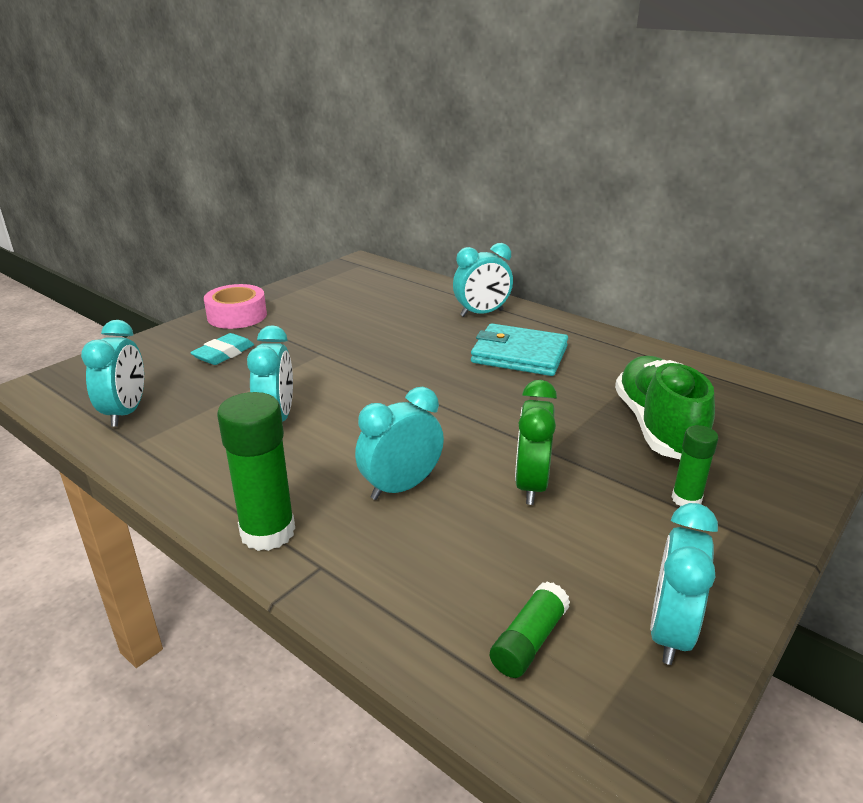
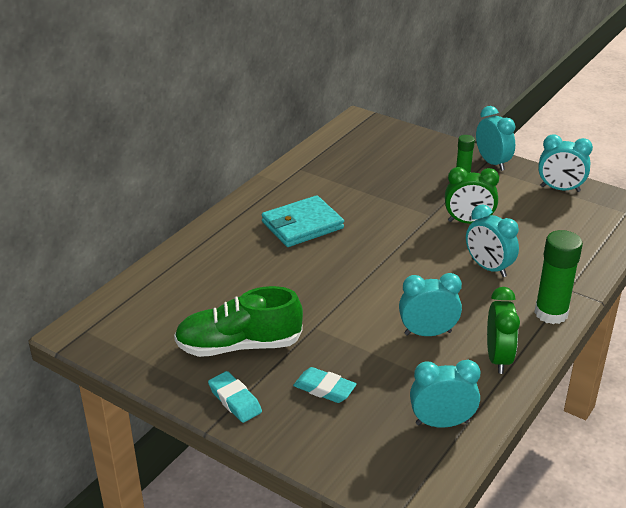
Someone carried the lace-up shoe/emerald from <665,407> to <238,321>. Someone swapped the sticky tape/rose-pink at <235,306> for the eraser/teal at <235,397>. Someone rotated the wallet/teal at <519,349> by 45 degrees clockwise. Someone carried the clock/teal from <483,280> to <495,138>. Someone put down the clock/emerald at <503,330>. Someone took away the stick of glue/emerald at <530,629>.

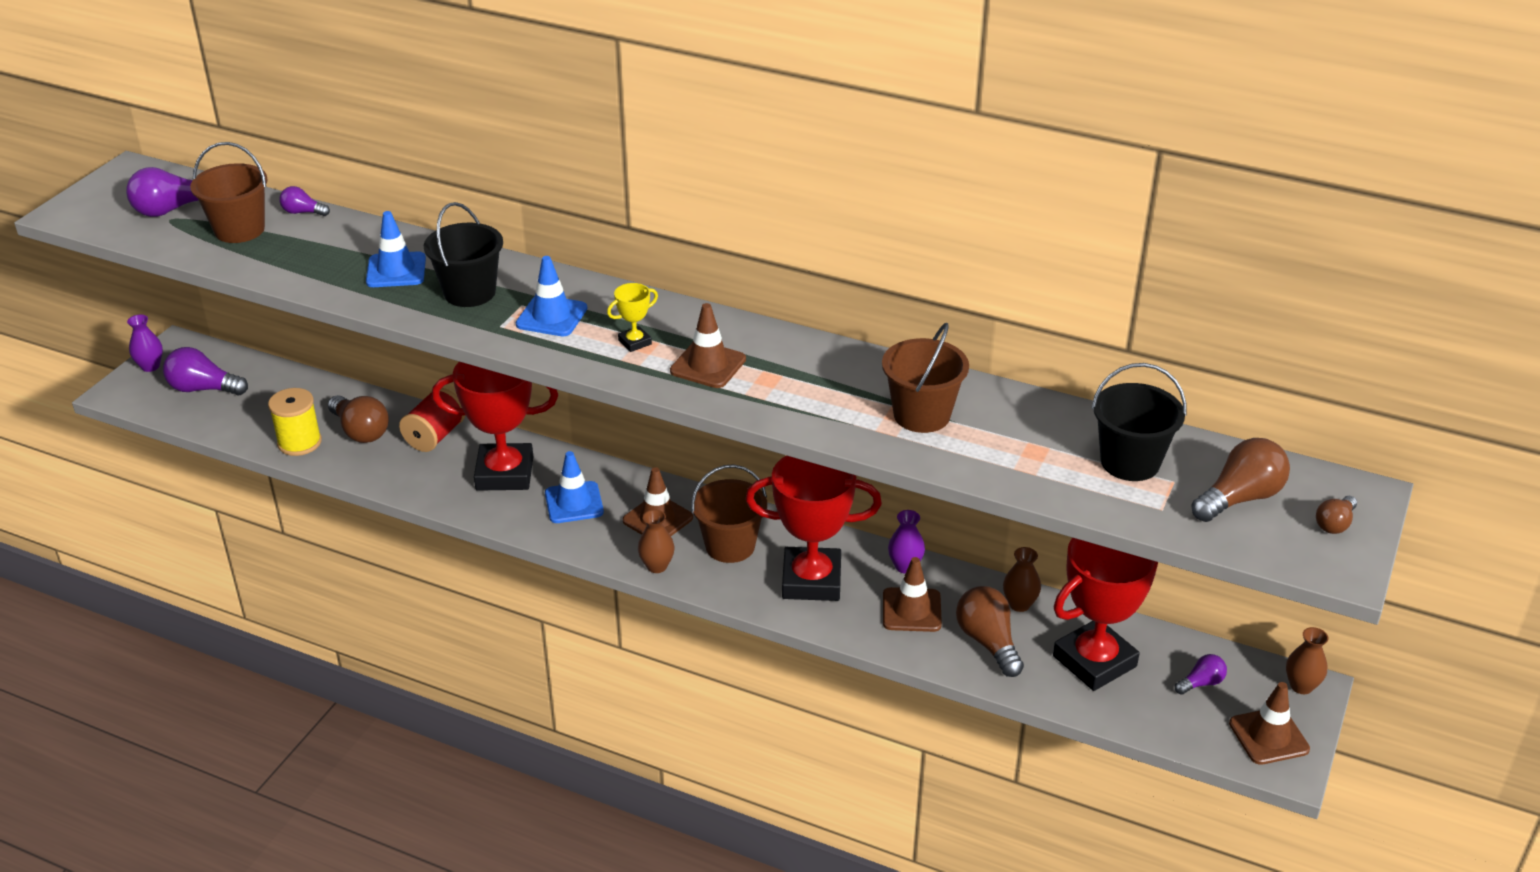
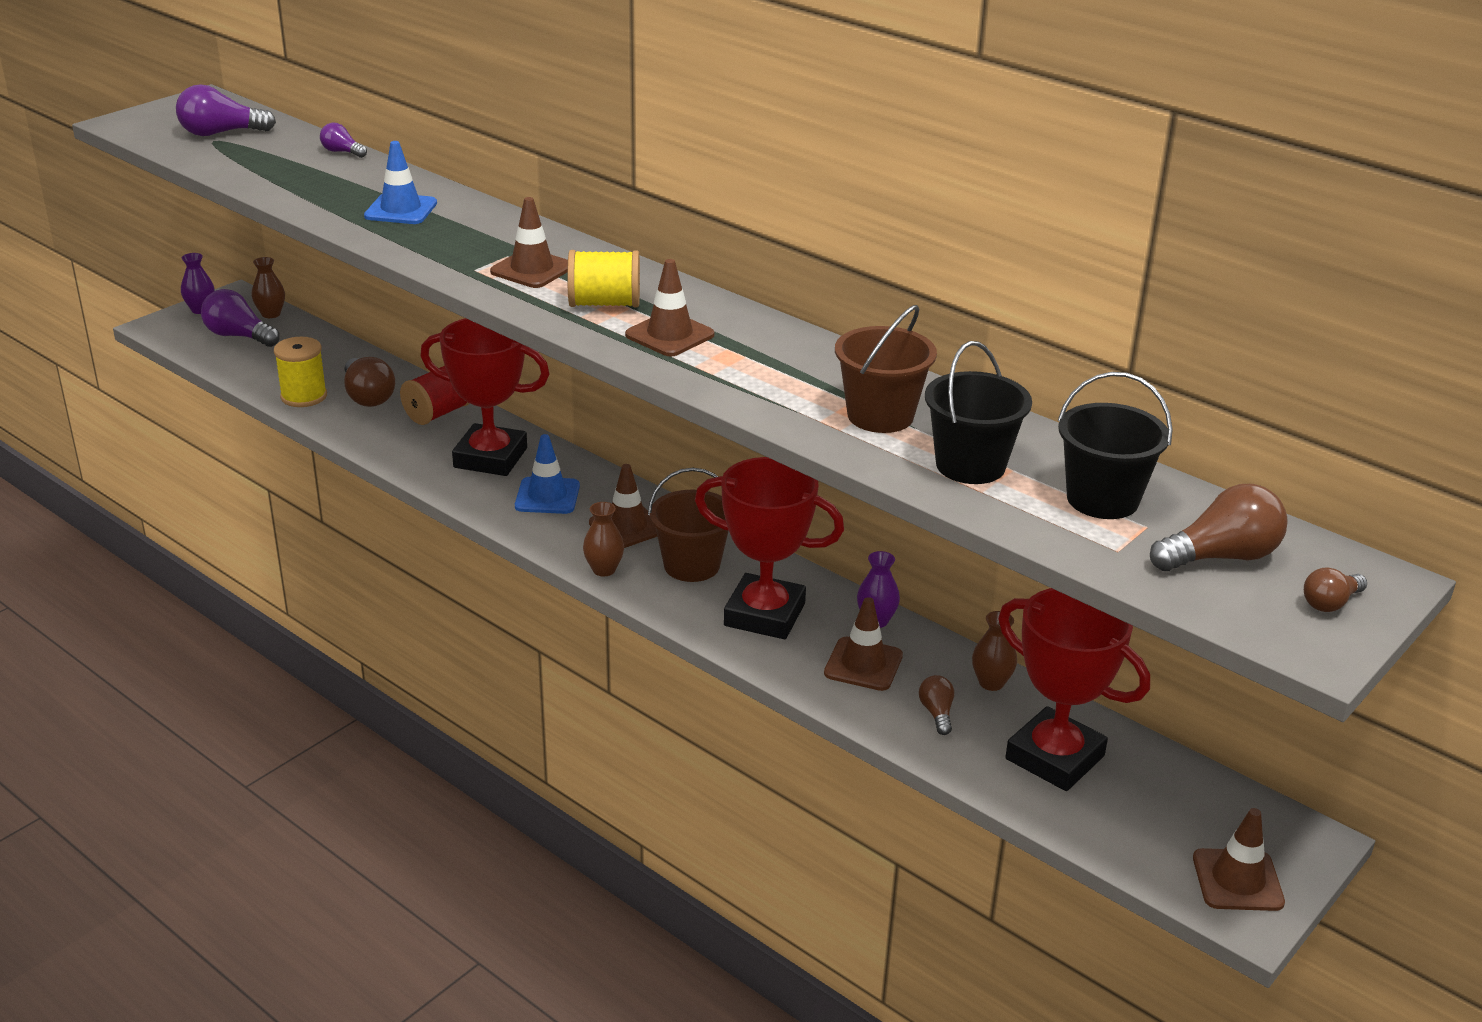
Someone carried the tall vase/russet from <1307,660> to <268,287>. Someone repainted the safety cone/royal blue at <551,296>, which became the safety cone/russet at <529,242>. Someone swapped the prize cup/golden at <632,317> for the bobbin/golden at <603,279>. Someone scaled the bulb/russet at <990,631> by 0.56. Someone carried the sand bucket/ebony from <463,254> to <978,412>. Someone rotated the prize cup/scarlet at <1105,614> by 60 degrees clockwise. Someone took away the sand bucket/russet at <229,192>. Someone took away the bulb/royal purple at <1201,674>.

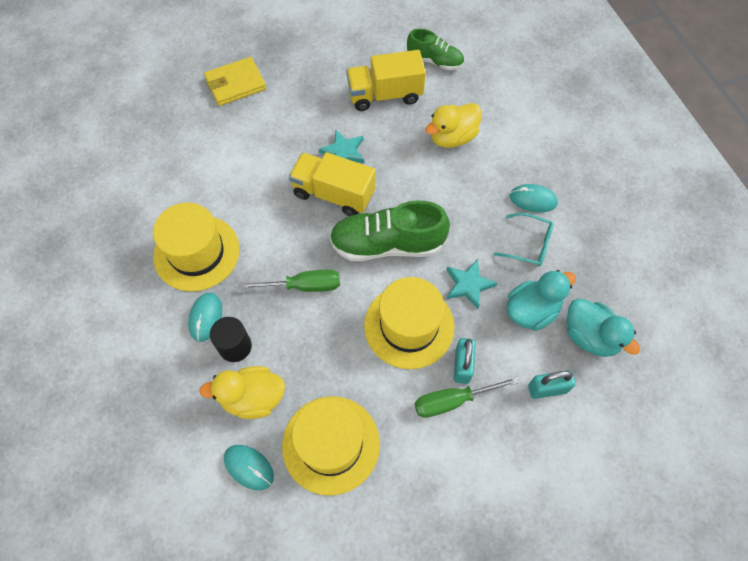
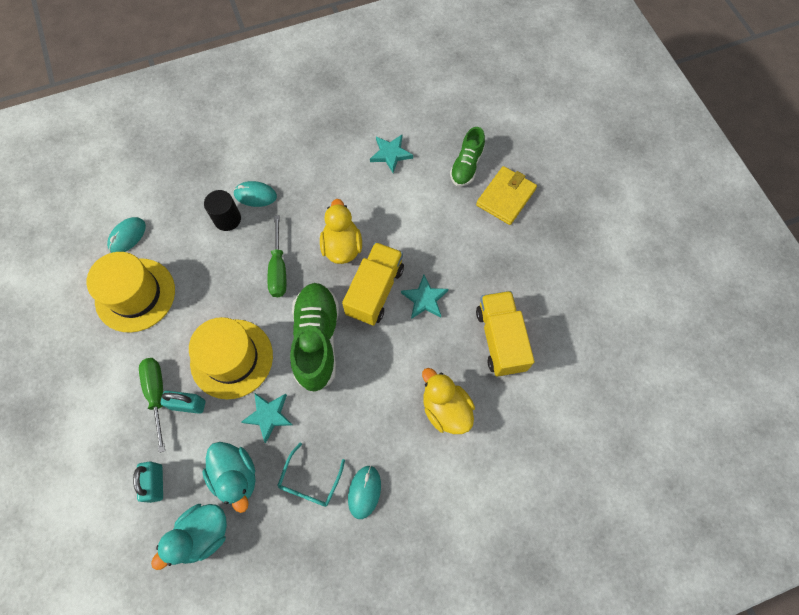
Someone carried the toy duck/golden from <242,392> to <341,231>. Someone put down the star/teal at <391,154>. Someone carried the lace-up shoe/emerald from <435,49> to <467,156>. Someone rotated the wallet/golden at <235,81> by 60 degrees clockwise. Someone took away the tall hat/golden at <196,247>.

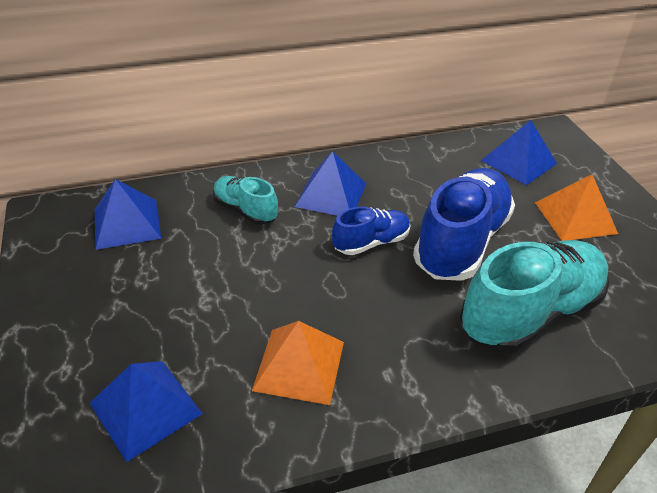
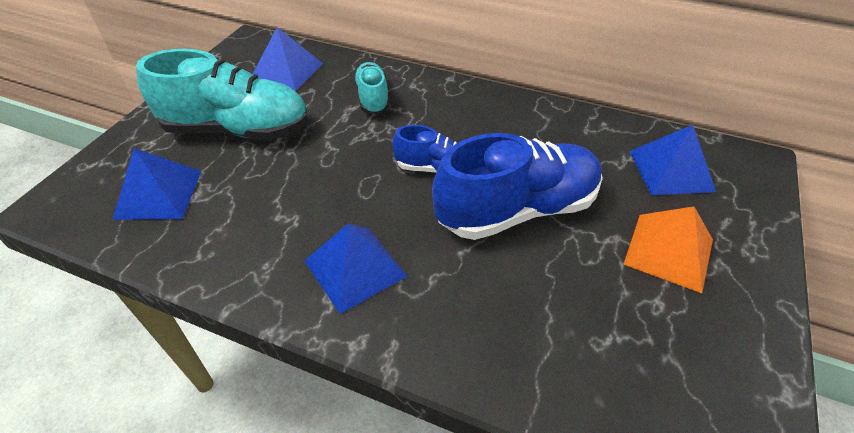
Someone carried the lace-up shoe/teal from <534,296> to <222,94>. Someone carried the pyramid/royal blue from <330,183> to <356,269>. Someone took away the pyramid/orange-coloured at <298,363>.

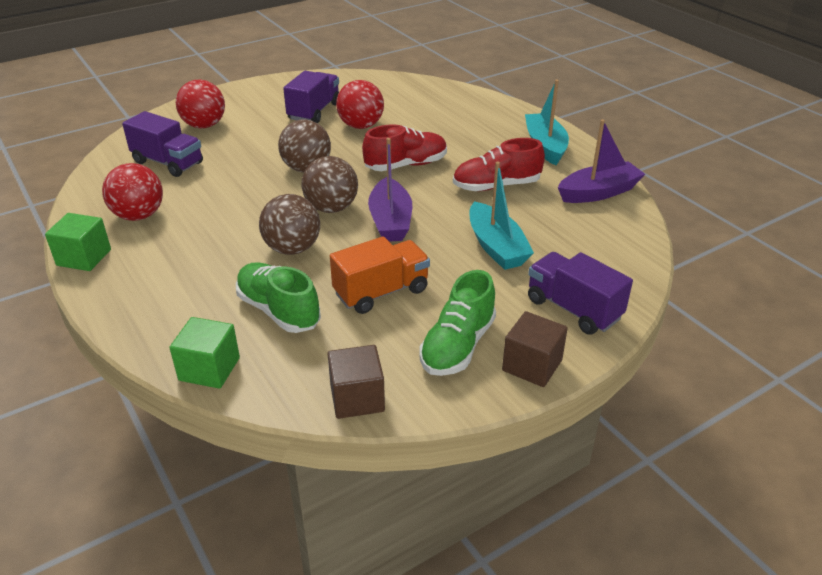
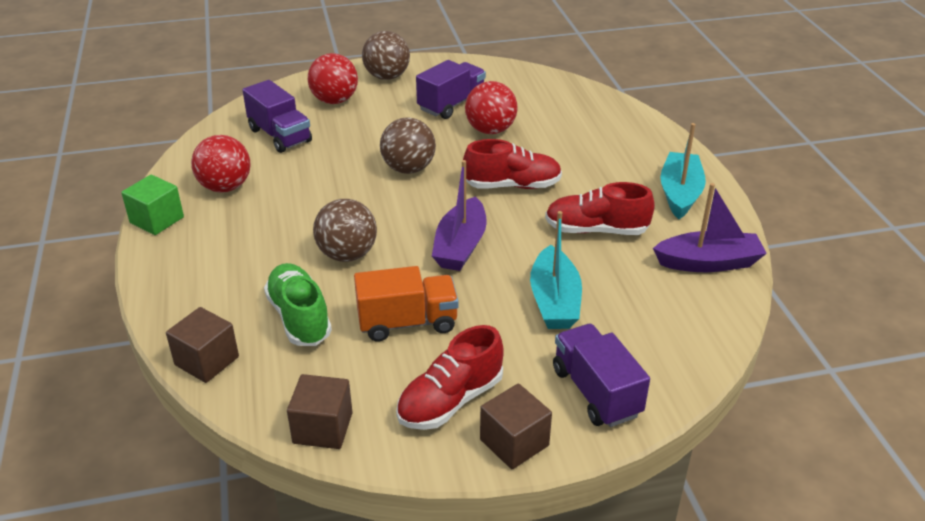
Someone repainted the solid cube/emerald at <205,353>, which became the solid cube/russet at <202,345>. Someone carried the sphere/russet from <330,184> to <386,55>. Someone repainted the lace-up shoe/emerald at <458,323>, which became the lace-up shoe/scarlet at <450,377>.

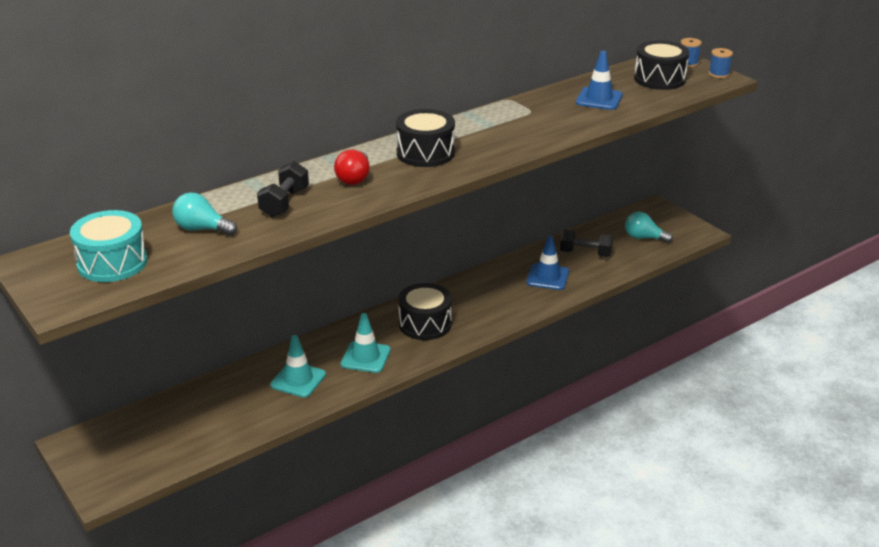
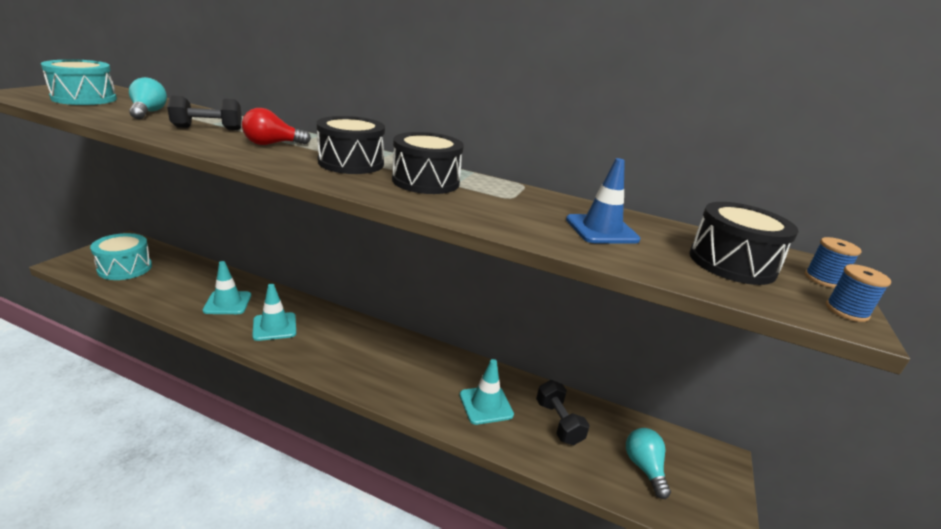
Someone put down the toy drum/teal at <121,256>. Someone carried the toy drum/ebony from <425,311> to <428,163>. Someone repainted the safety cone/royal blue at <547,263>, which became the safety cone/teal at <487,392>.

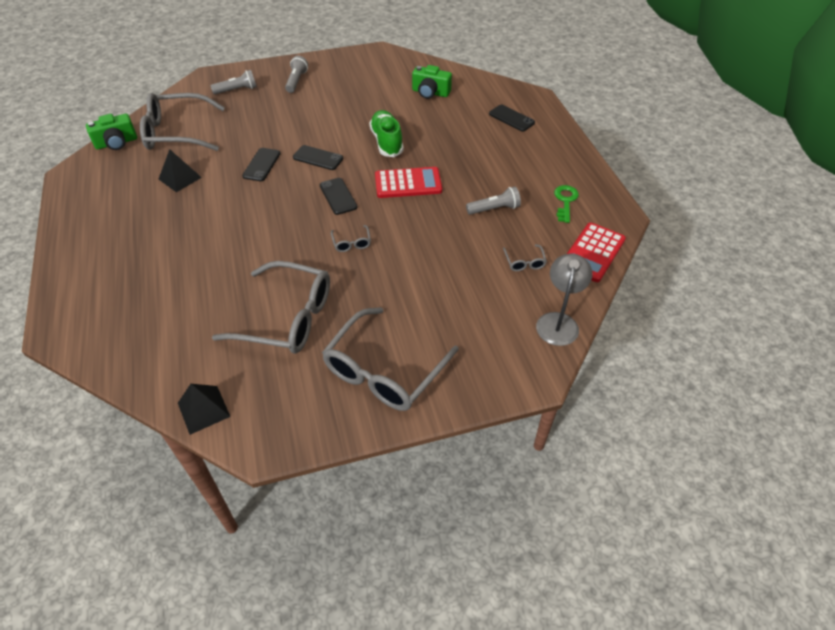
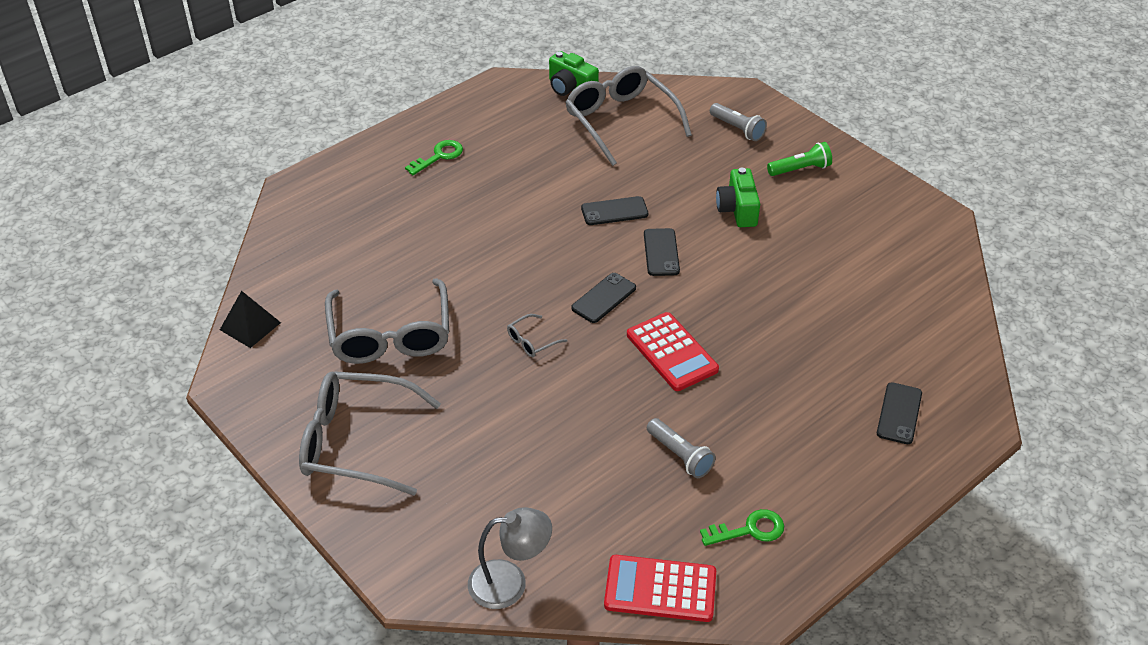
Someone put down the latchkey/emerald at <434,157>. Someone carried the photo camera/emerald from <432,82> to <738,197>. Someone repainted the torch/ash-grey at <296,74>, which became the torch/emerald at <799,159>. Someone took away the pyramid/ebony at <180,170>. Someone took away the lace-up shoe/emerald at <386,133>. Someone took away the glasses/ash-grey at <525,257>.

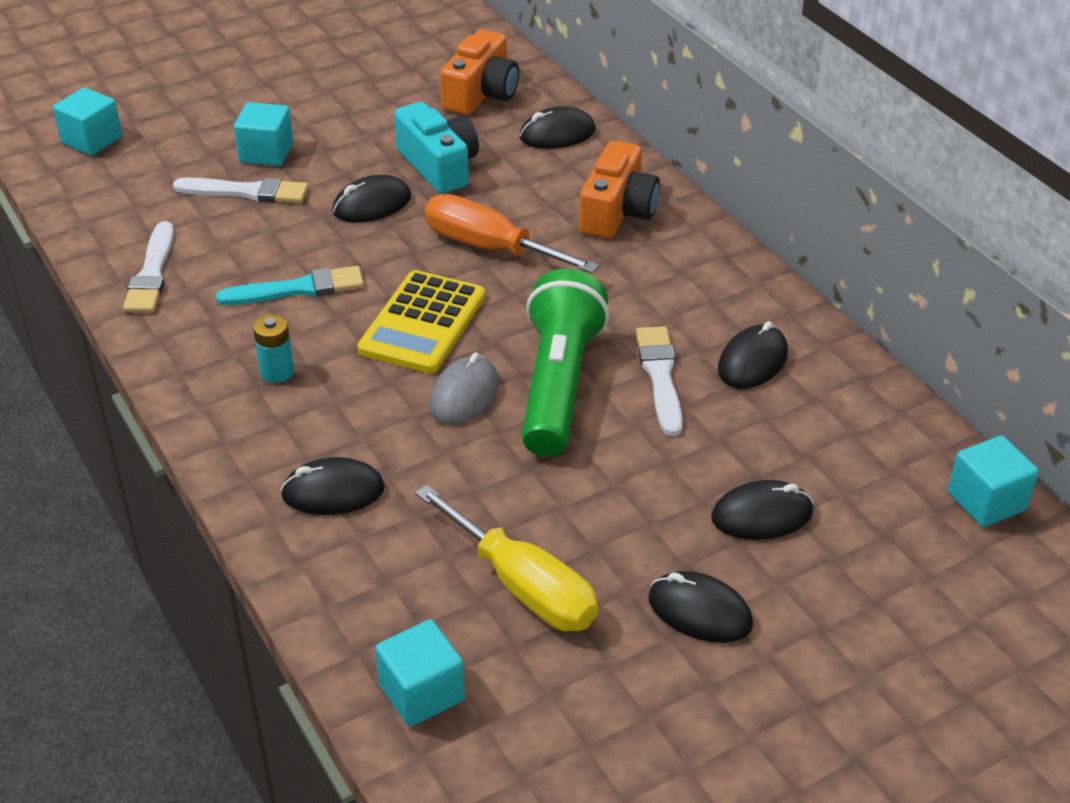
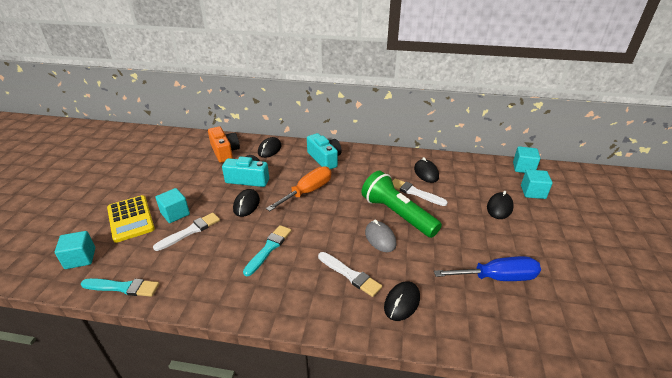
Someone put down the paintbrush/teal at <120,287>. Someone carried the calculator/golden from <421,321> to <131,219>. Someone rotated the hand screwdriver/orange-coloured at <512,233> by 150 degrees clockwise. Someone repainted the photo camera/orange-coloured at <619,190>, which became the photo camera/teal at <324,151>. Someone carried the paintbrush/snow-white from <148,267> to <350,274>. Someone repainted the hand screwdriver/golden at <506,558>, which became the hand screwdriver/royal blue at <487,268>. Someone carried the solid cube/teal from <420,673> to <537,184>. Someone took away the power cell/teal at <273,349>. Someone took away the mouse/ebony at <700,607>.

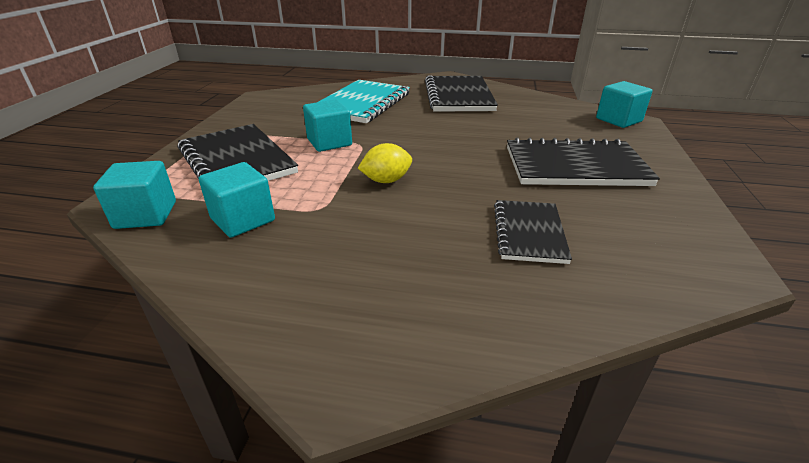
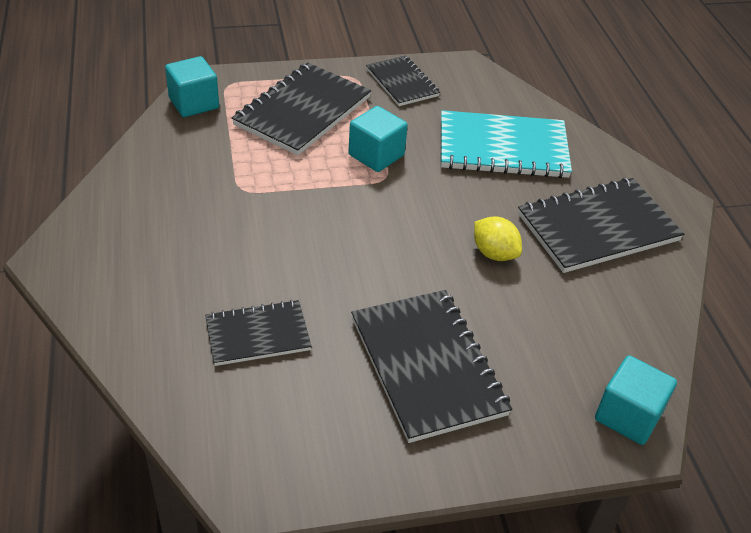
Someone put down the exercise book/ebony at <403,81>. Someone carried the toy lemon/golden from <385,163> to <498,238>. Someone took away the solid cube/teal at <237,200>.

